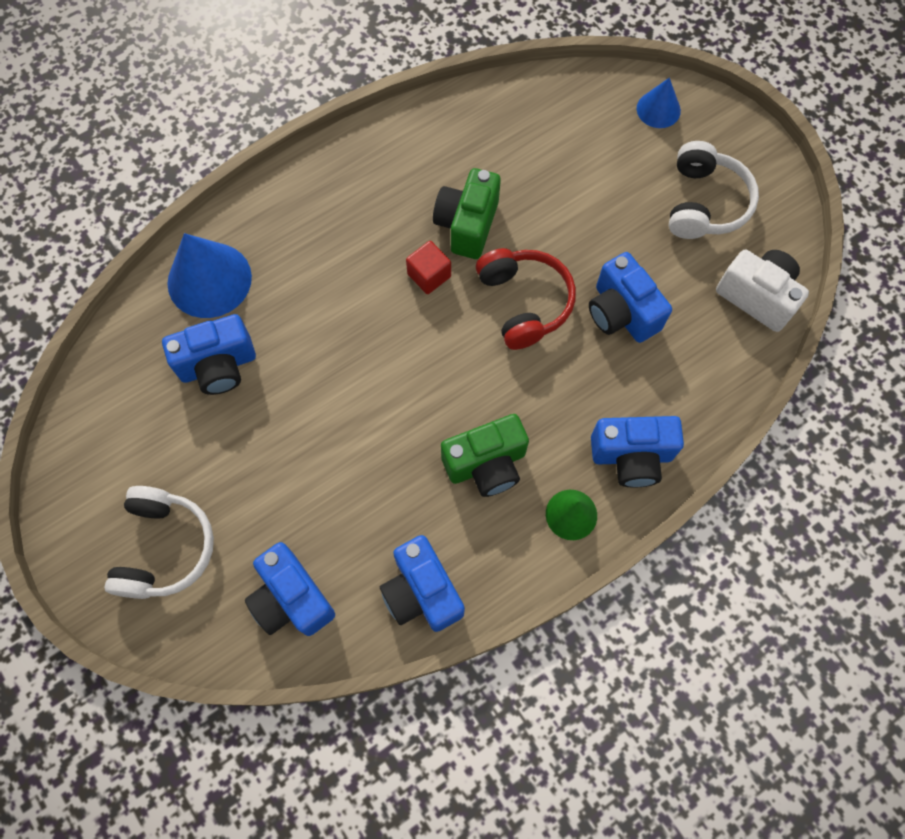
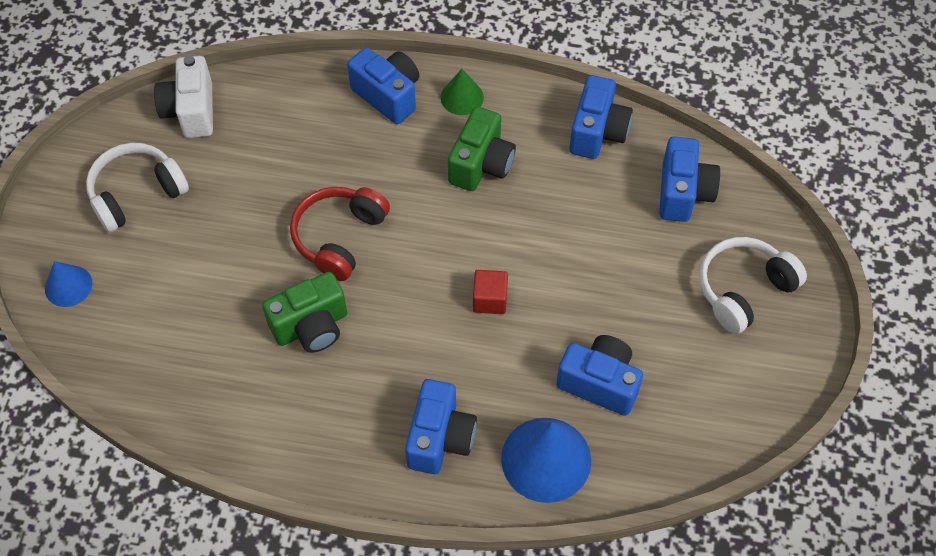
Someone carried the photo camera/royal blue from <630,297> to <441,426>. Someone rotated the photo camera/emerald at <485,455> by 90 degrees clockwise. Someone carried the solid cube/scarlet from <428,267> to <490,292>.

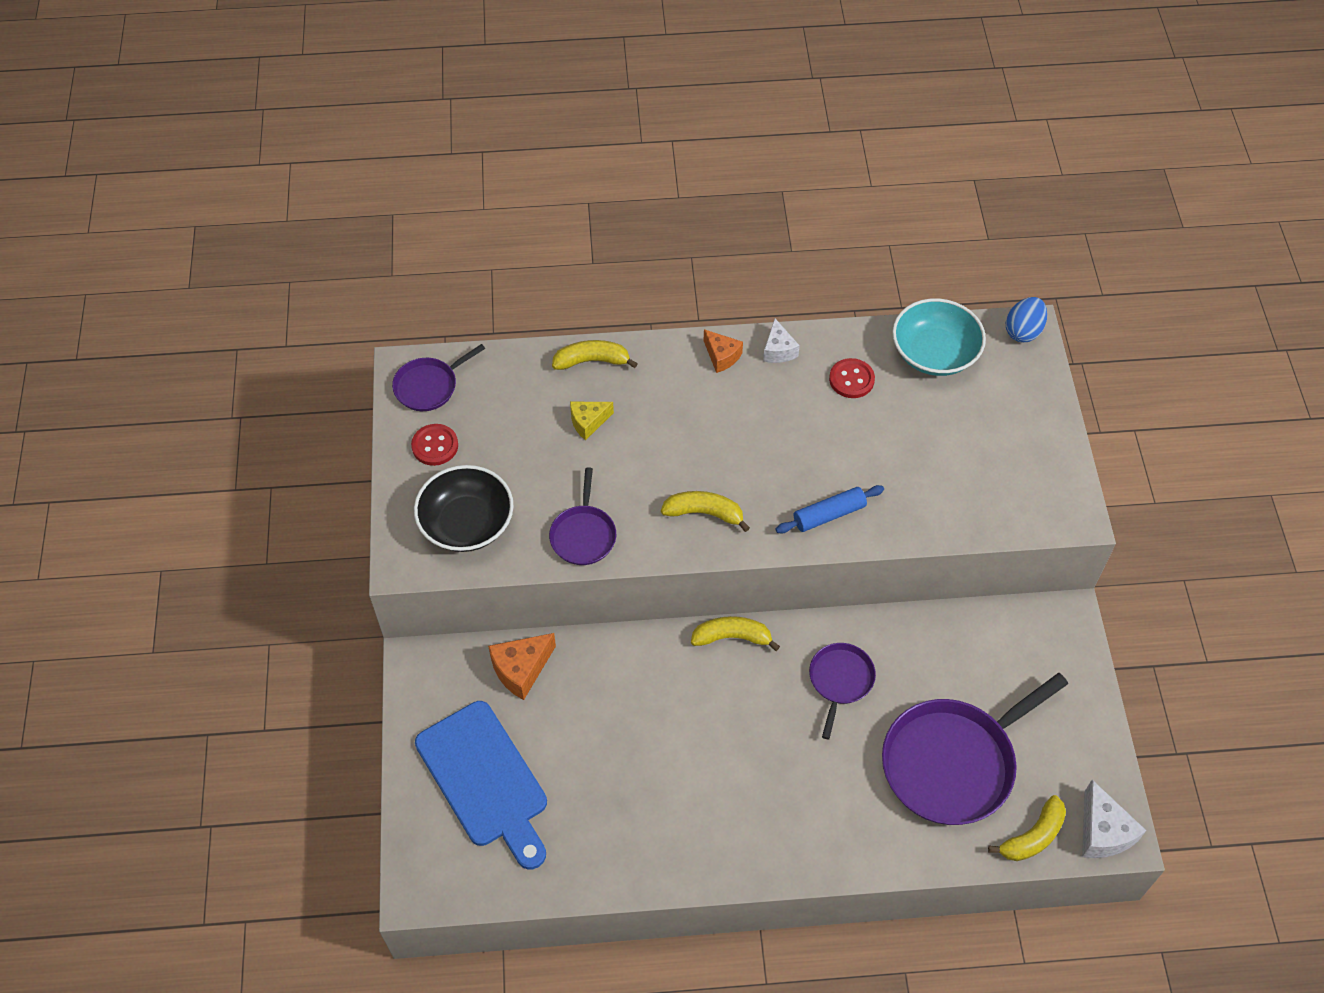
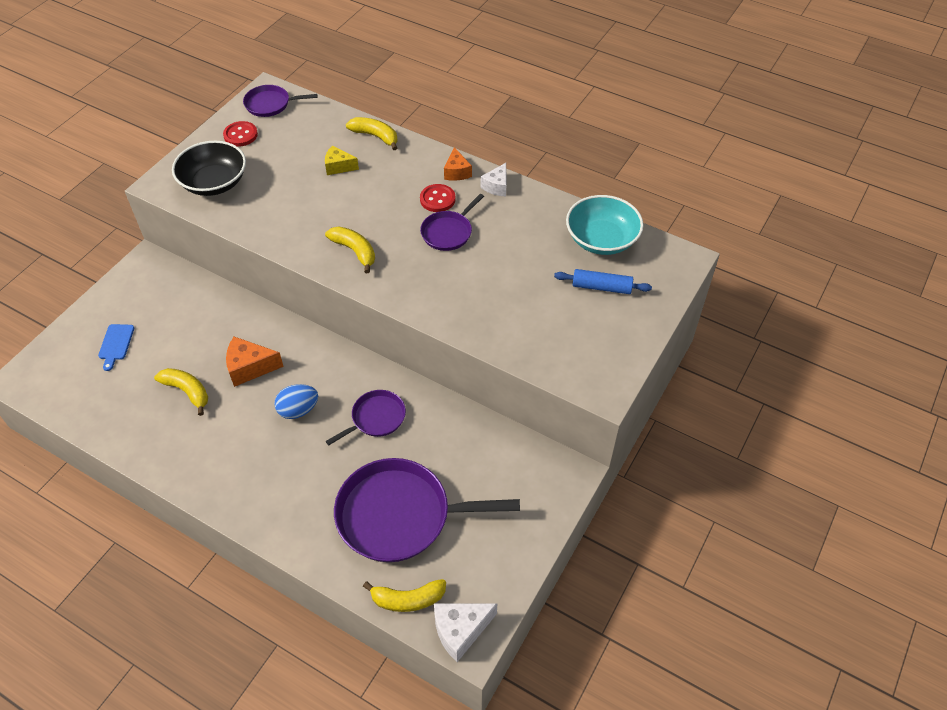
Someone scaled the cutting board/royal blue at <481,785> by 0.42. Someone carried the banana fruit/golden from <735,633> to <181,392>. Someone carried the cheese wedge/orange-coloured from <522,666> to <255,362>. Someone carried the egg/royal blue from <1026,319> to <296,401>. Someone carried the button/scarlet from <852,378> to <437,198>. Someone carried the frying pan/royal purple from <582,516> to <452,222>. Someone rotated the cheese wedge/snow-white at <1114,819> by 45 degrees clockwise. Someone carried the rolling pin/royal blue from <829,509> to <603,281>.

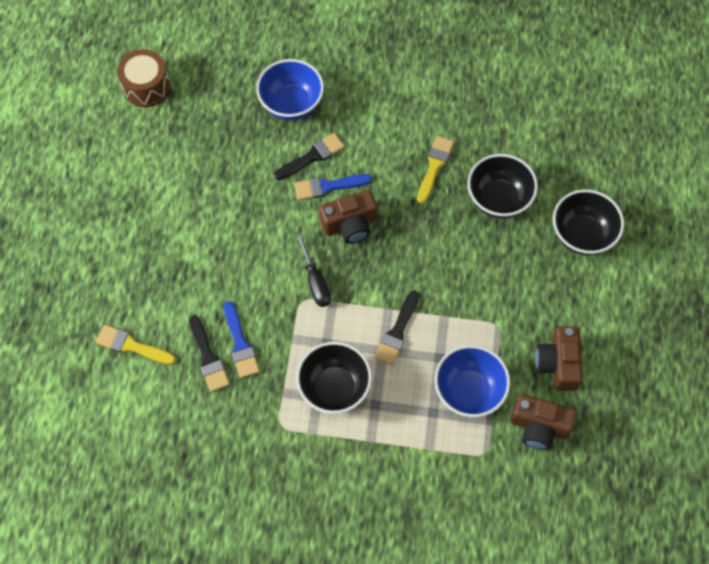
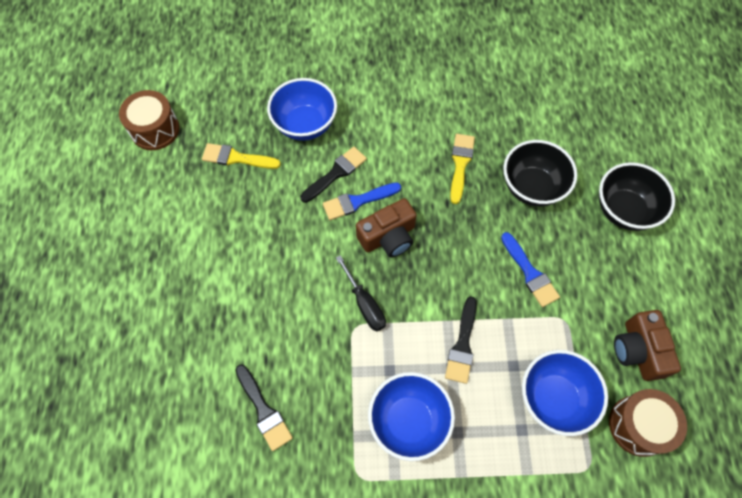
Someone carried the paintbrush/golden from <136,345> to <241,156>. Someone repainted the deep dish/ebony at <334,378>, which became the deep dish/royal blue at <411,416>. Someone carried the paintbrush/royal blue from <242,339> to <530,269>. Someone swapped the photo camera/russet at <544,422> for the toy drum/russet at <648,423>.

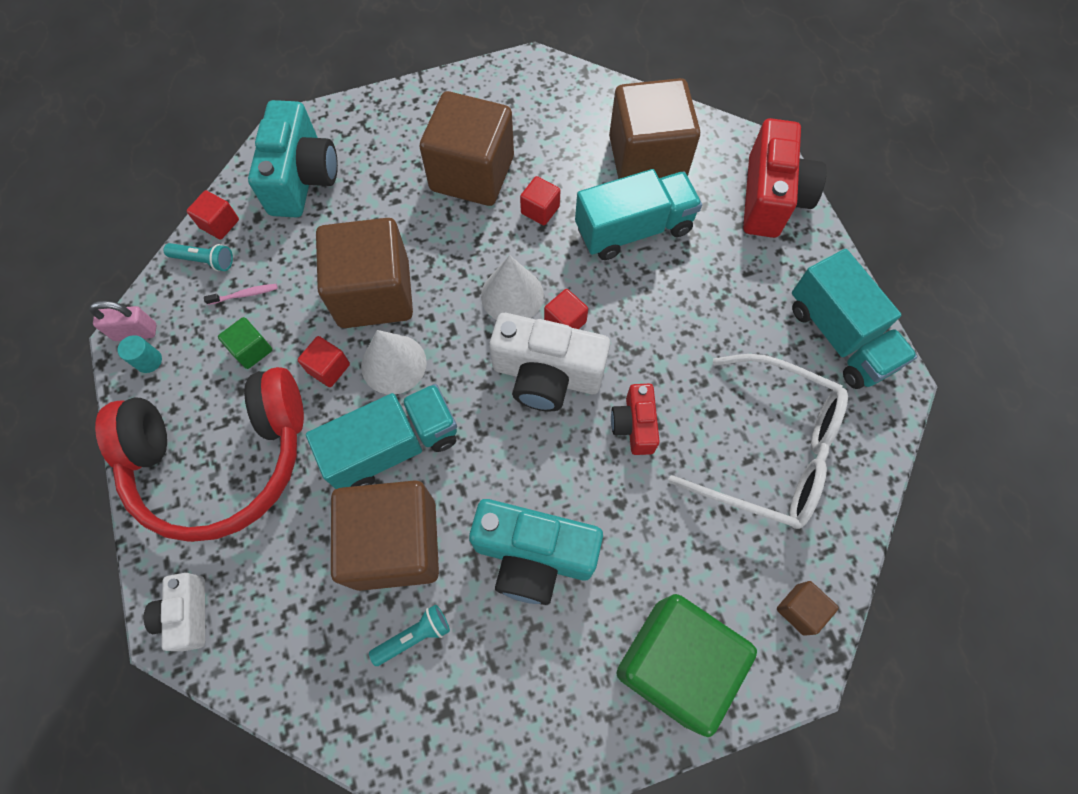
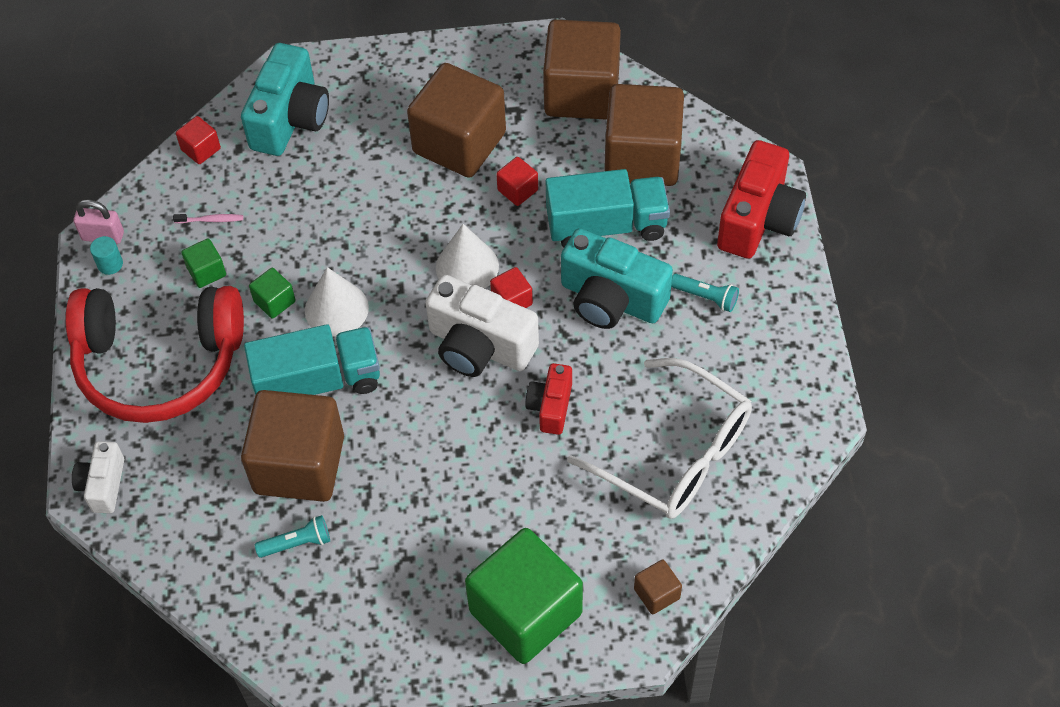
Someone repainted the solid cube/scarlet at <324,361>, which became the solid cube/emerald at <272,293>. Someone carried the solid cube/russet from <364,273> to <582,70>. Someone carried the photo camera/teal from <536,552> to <617,278>. Someone carried the torch/teal from <198,257> to <705,293>. Someone took away the truck/teal at <854,319>.

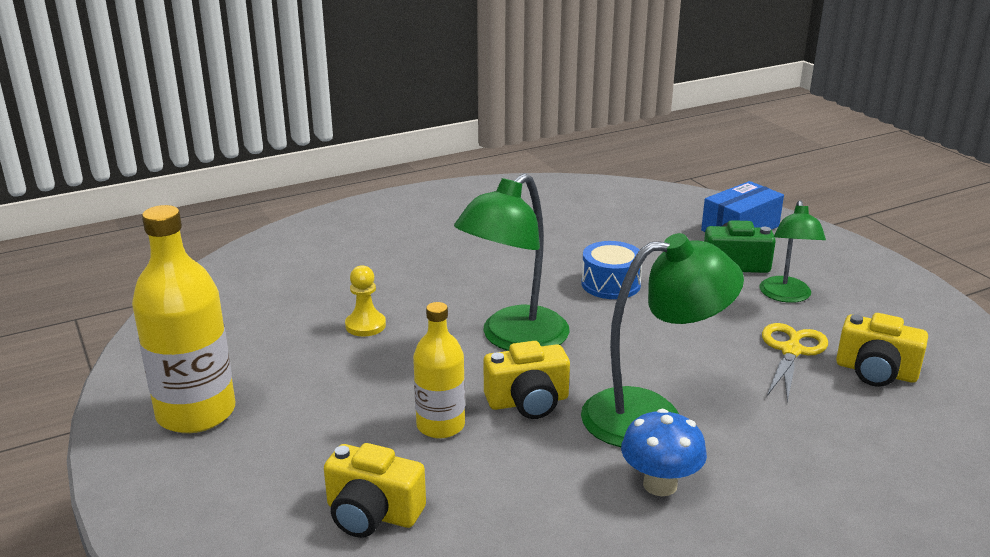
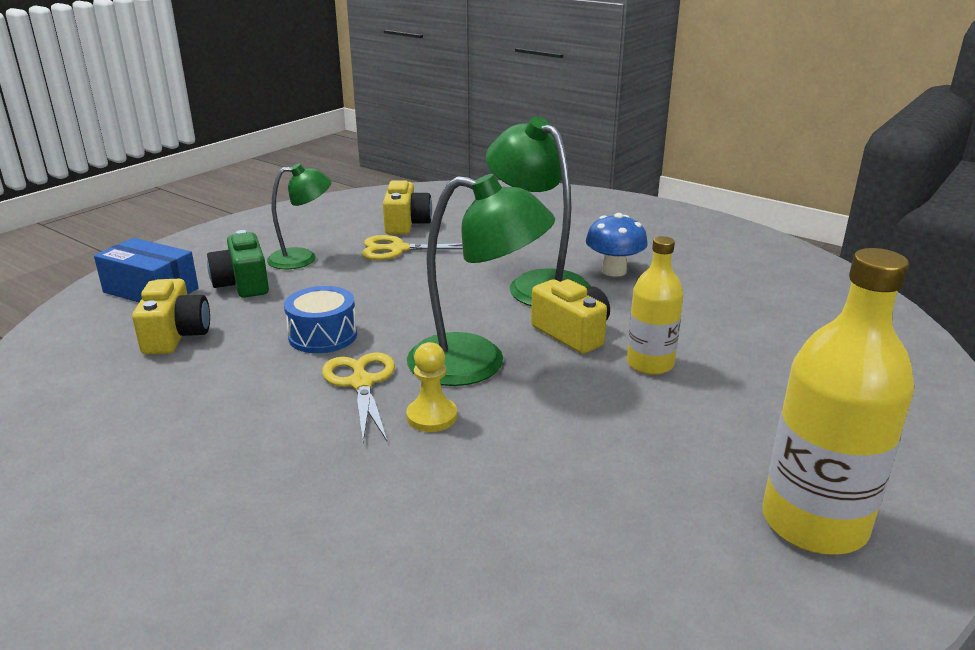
Someone carried the photo camera/golden from <375,490> to <171,316>. Someone put down the shears/golden at <358,397>. Someone carried the pawn/golden from <365,301> to <431,387>.

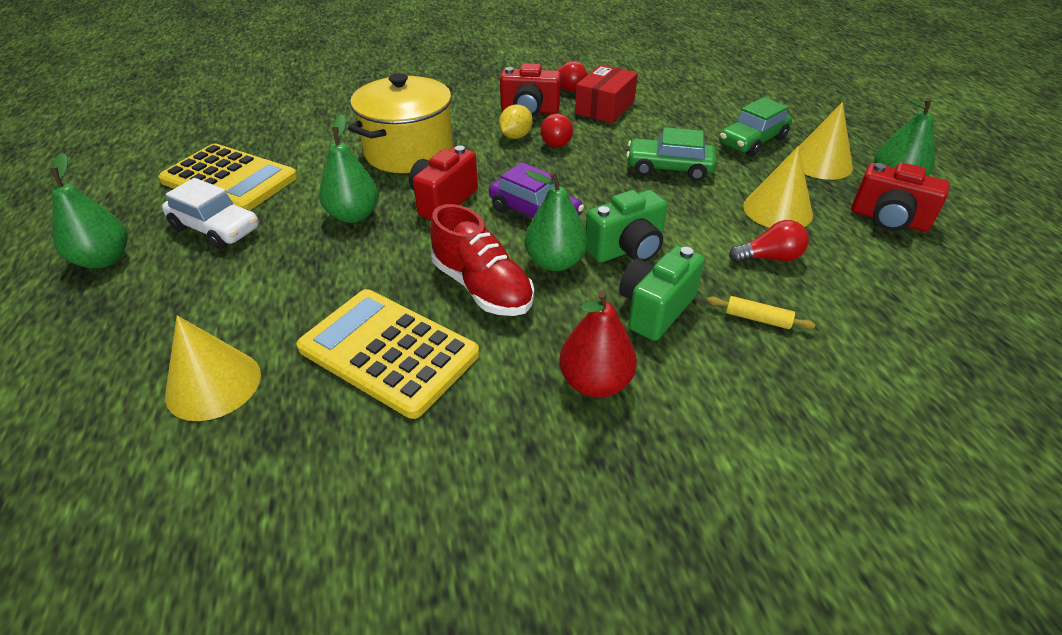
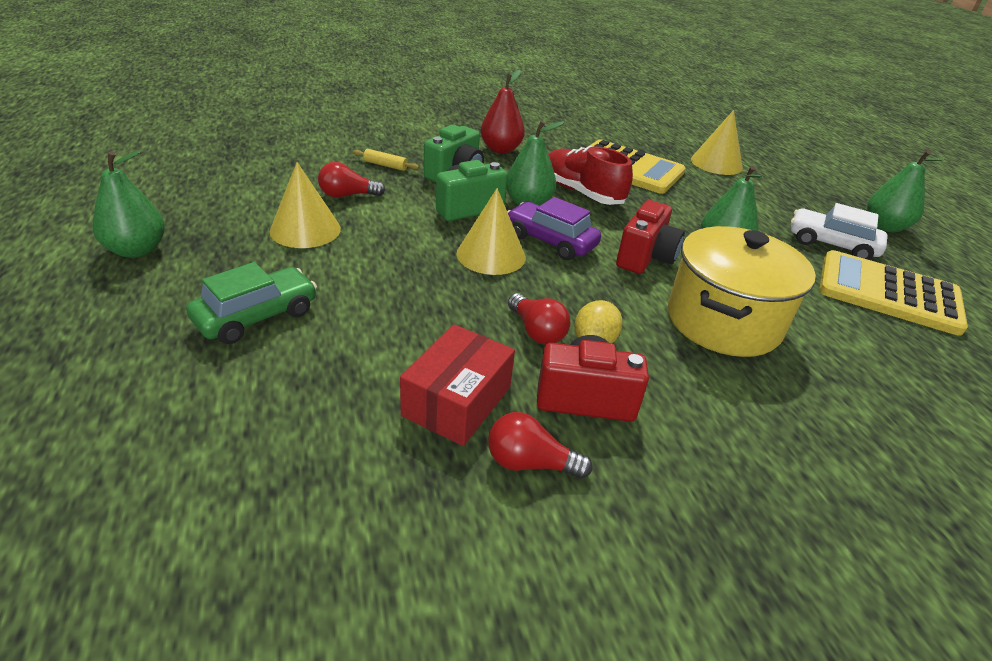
Someone carried the cone/golden from <826,141> to <491,231>. Someone rotated the bulb/scarlet at <556,130> by 150 degrees clockwise. Someone took away the automobile/emerald at <671,154>. Someone took away the photo camera/scarlet at <900,197>.

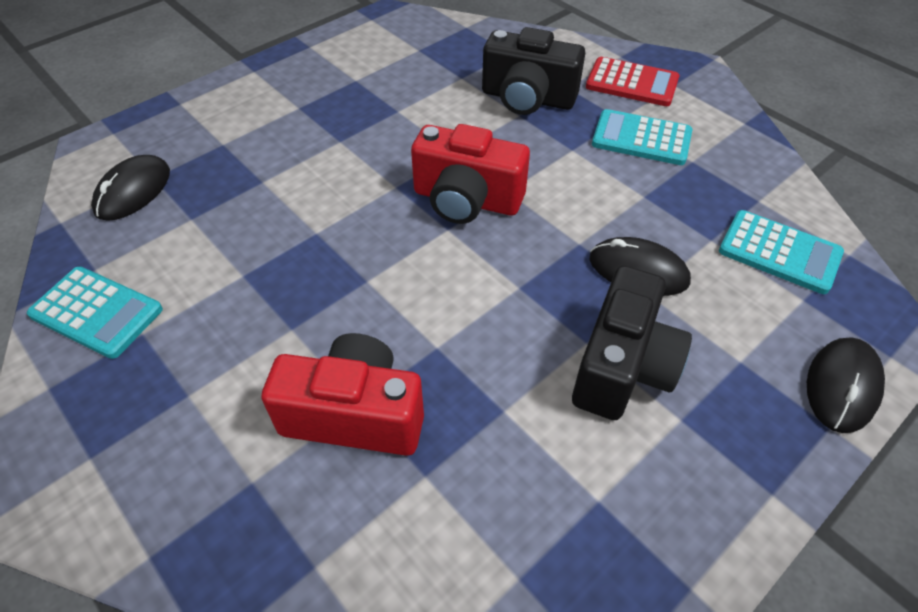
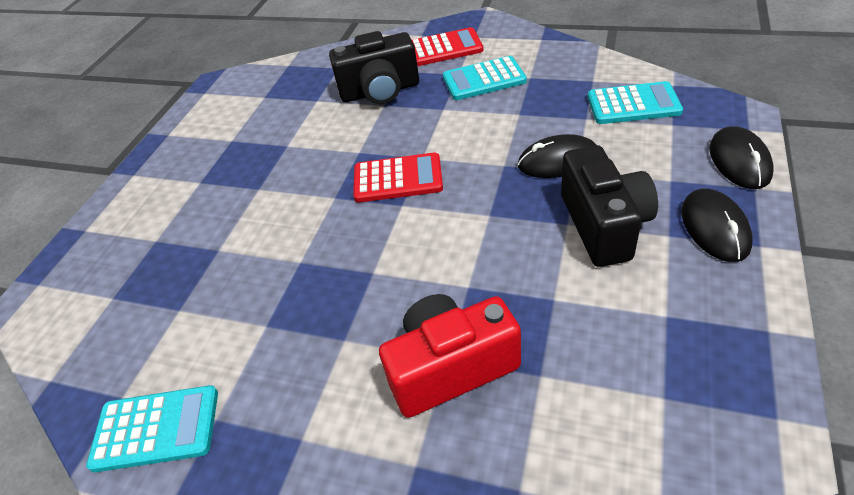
Someone swapped the photo camera/scarlet at <470,174> for the calculator/scarlet at <398,177>. Someone carried the mouse/ebony from <130,188> to <717,225>.

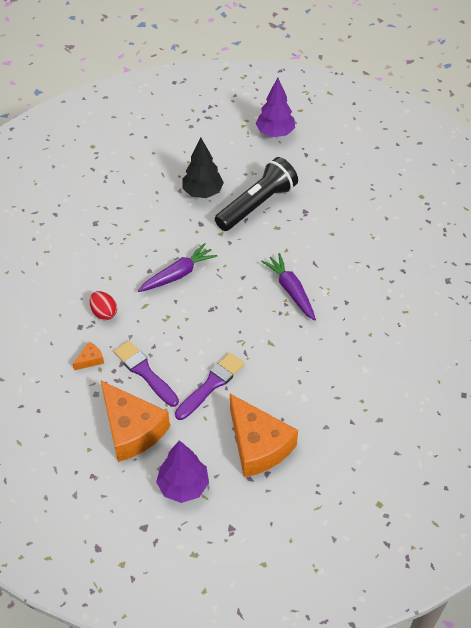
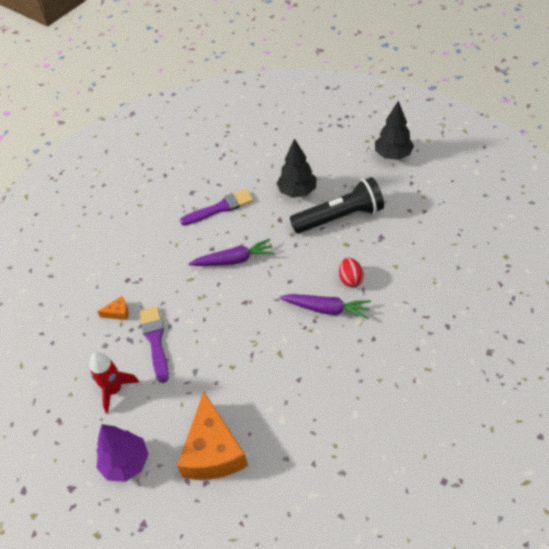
Someone swapped the cheese wedge/orange-coloured at <135,421> for the spaceship/scarlet at <114,383>. Someone carried the paintbrush/royal purple from <210,386> to <217,207>. Someone rotated the carrot/royal purple at <288,287> by 105 degrees clockwise. Someone carried the egg/scarlet from <103,305> to <351,273>. Someone repainted the toy tree/royal purple at <275,107>, which became the toy tree/ebony at <394,130>.

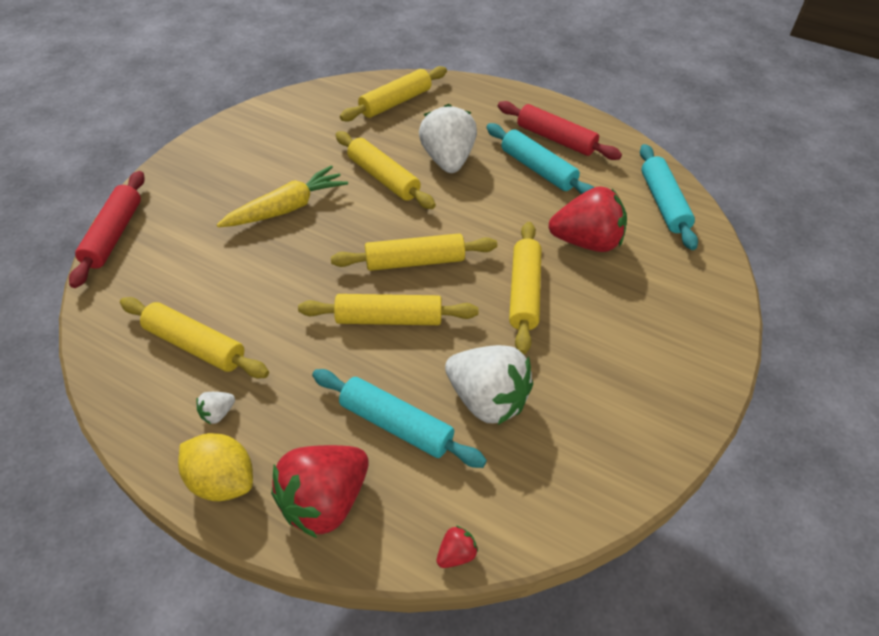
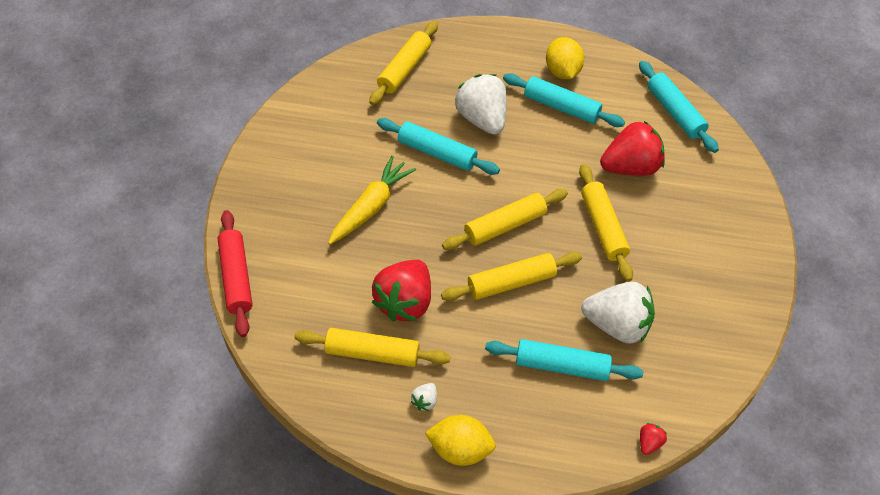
Someone carried the berry/scarlet from <320,491> to <401,290>. Someone repainted the rolling pin/golden at <386,170>, which became the rolling pin/teal at <438,146>. Someone swapped the rolling pin/scarlet at <560,130> for the toy lemon/golden at <565,58>.

